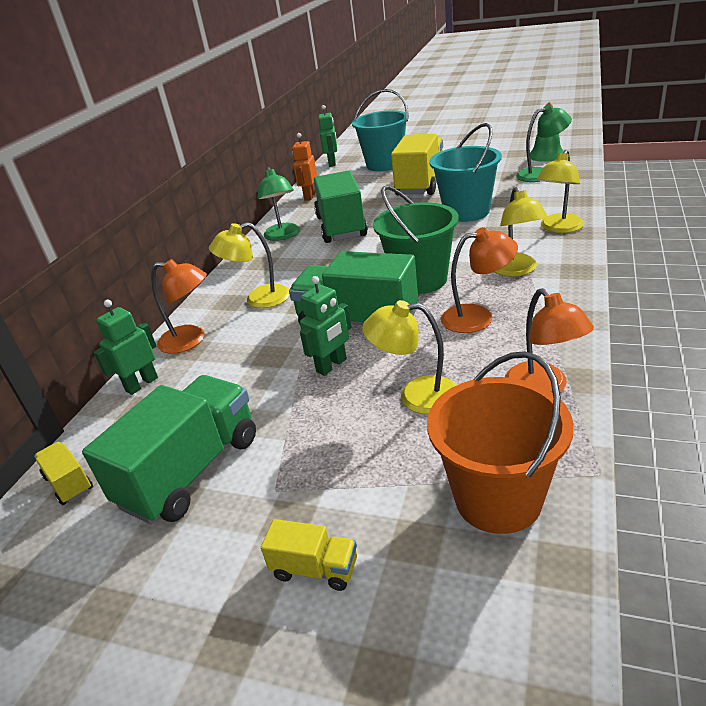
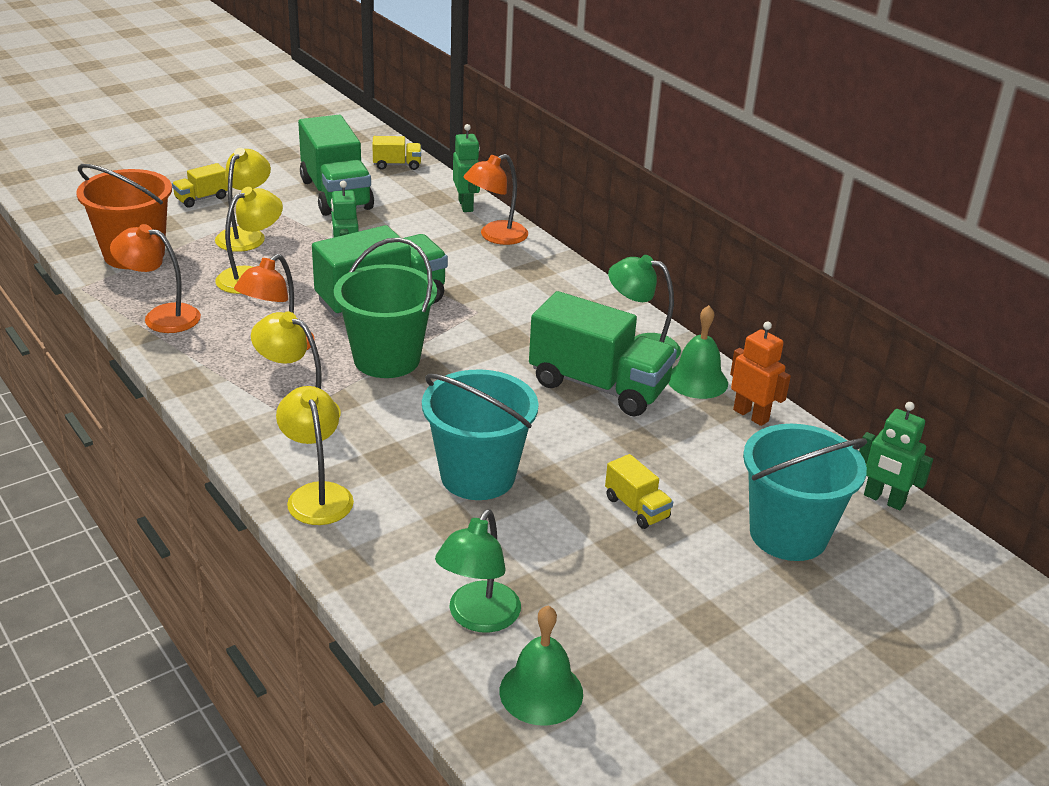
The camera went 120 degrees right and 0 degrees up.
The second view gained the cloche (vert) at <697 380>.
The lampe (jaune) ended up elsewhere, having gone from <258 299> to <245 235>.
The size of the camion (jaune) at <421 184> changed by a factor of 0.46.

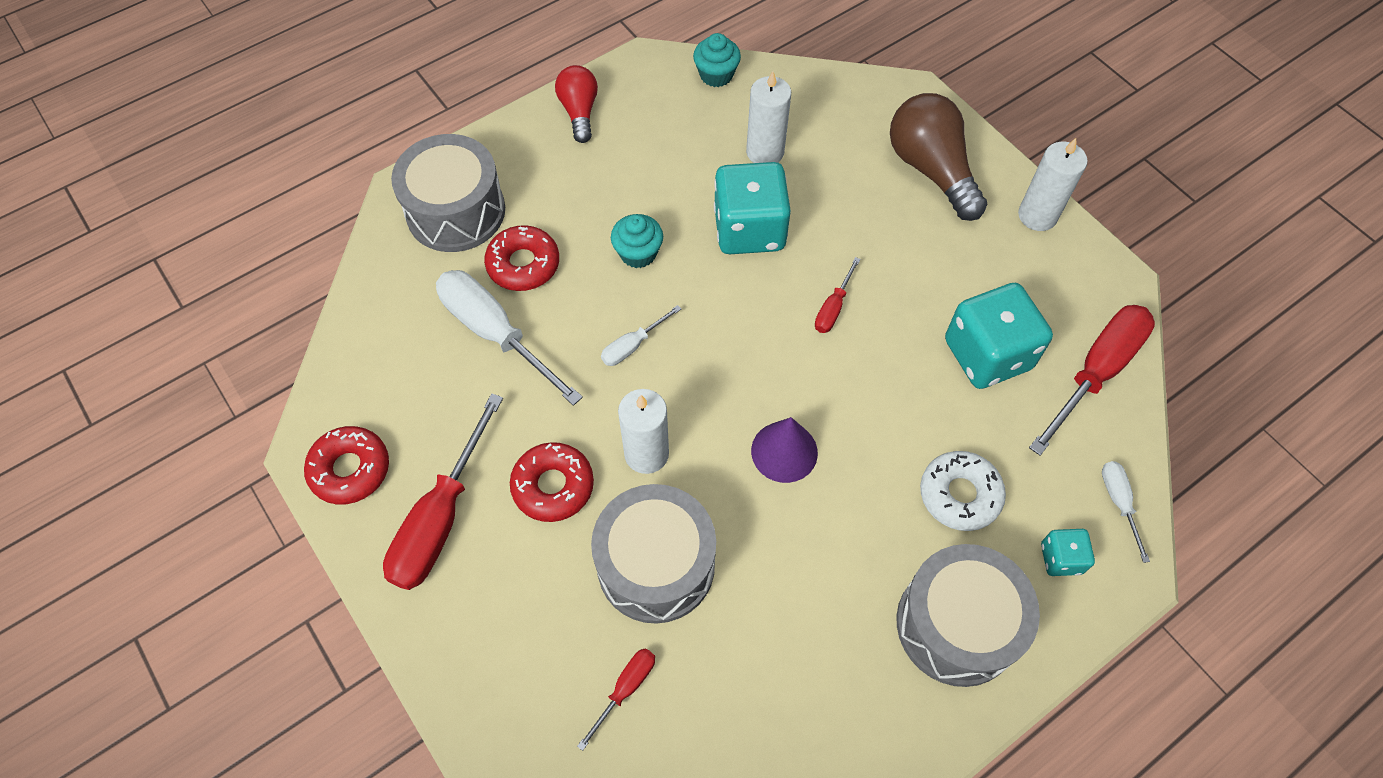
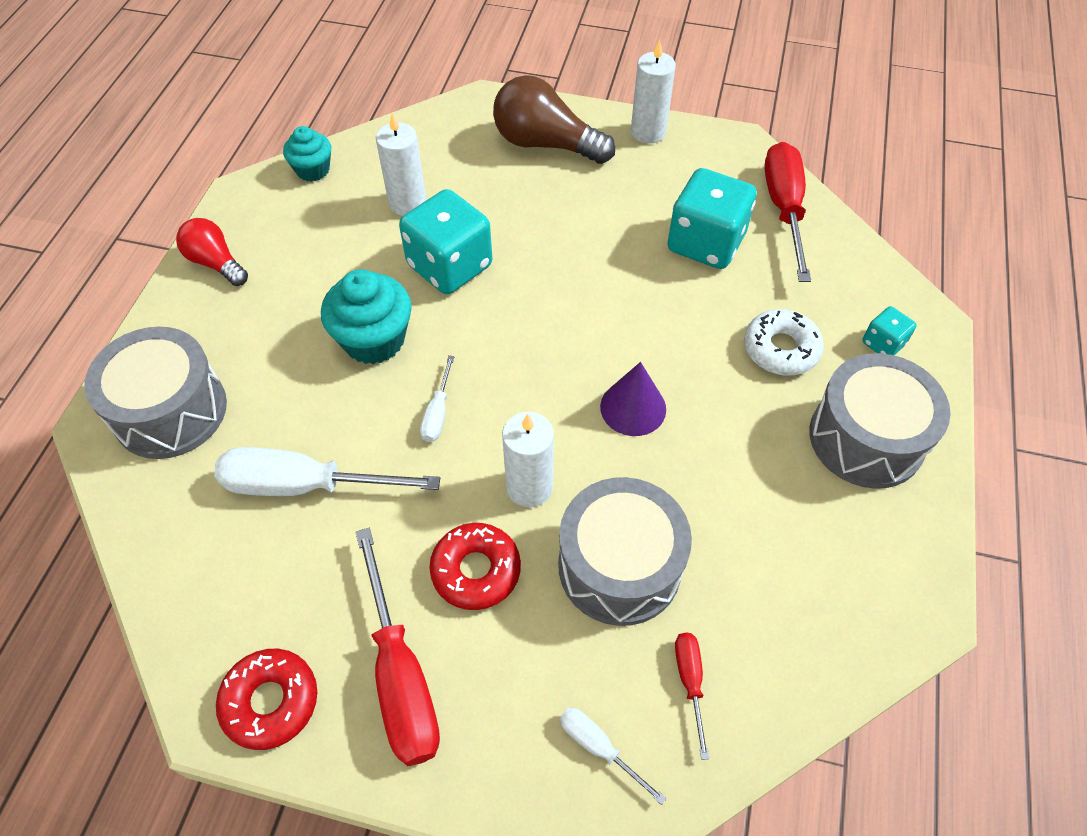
The camera went 40 degrees left and 5 degrees down.
The second view lost the beignet (rouge) at <523 264>.
The second view lost the tournevis (rouge) at <833 308>.
The tournevis (blanc) ended up elsewhere, having gone from <1118 502> to <599 748>.
The size of the muffin (turquoise) at <638 253> changed by a factor of 1.61.

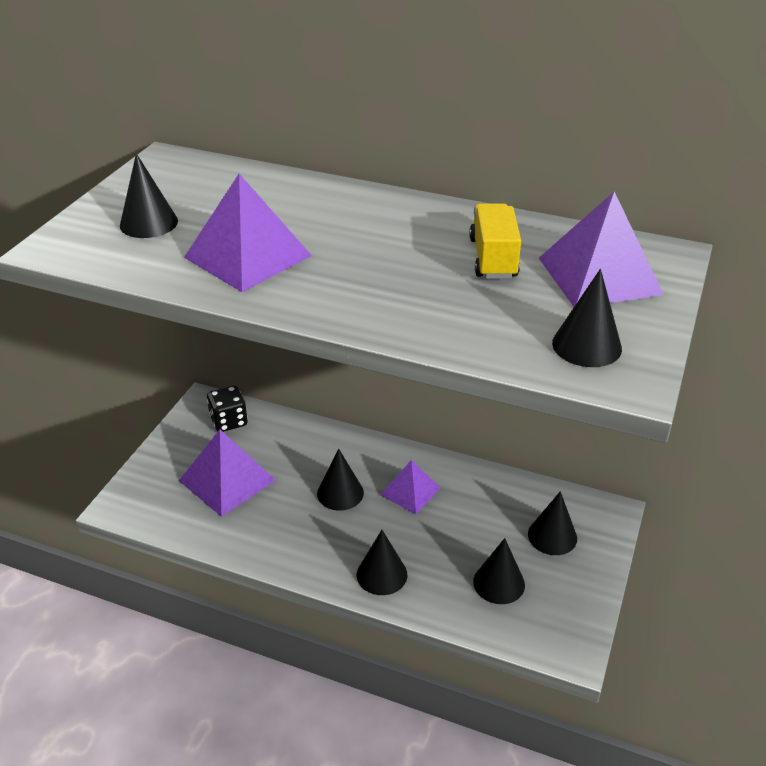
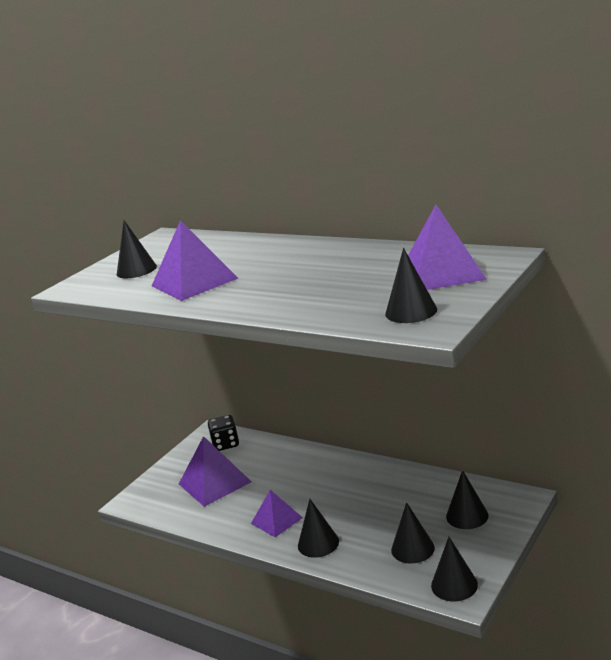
The camera went 15 degrees right and 15 degrees down.
The second view lost the camion (jaune) at <493 258>.
The cône (noir) ended up elsewhere, having gone from <340 493> to <454 585>.
The pyramide (violet) ended up elsewhere, having gone from <410 491> to <276 520>.

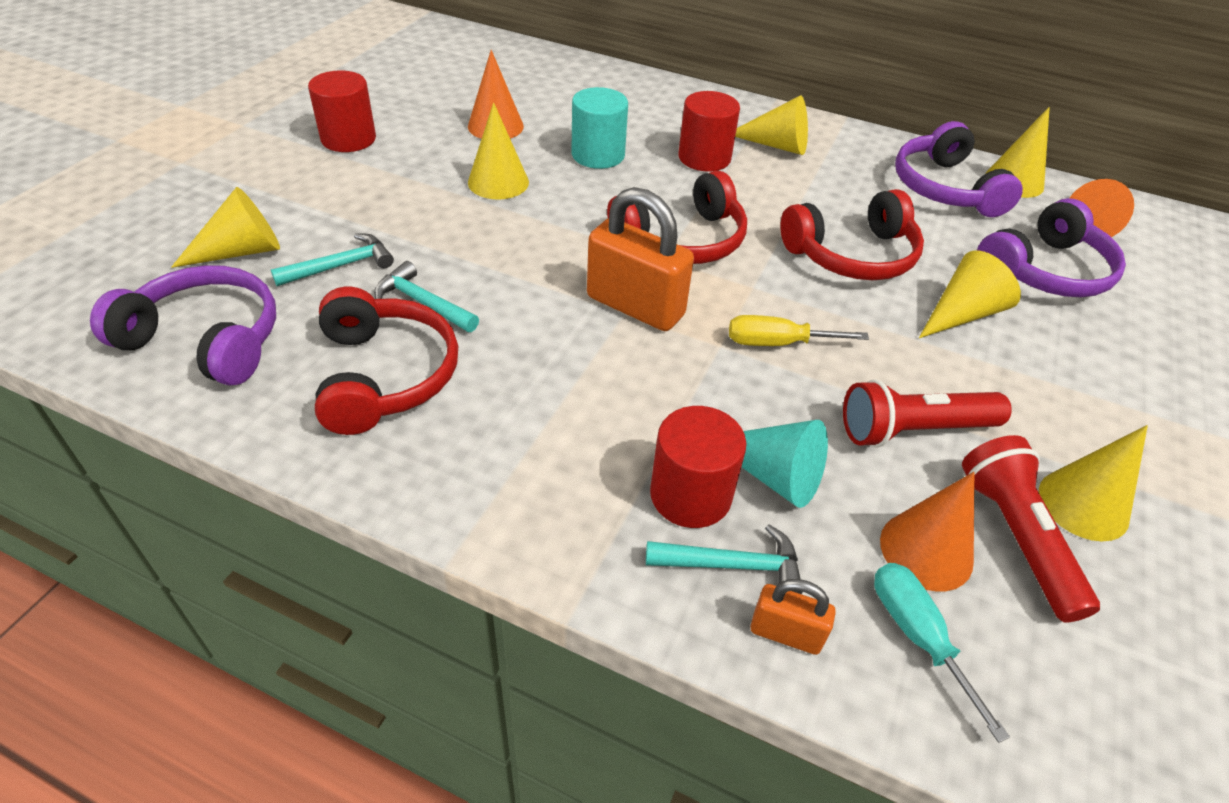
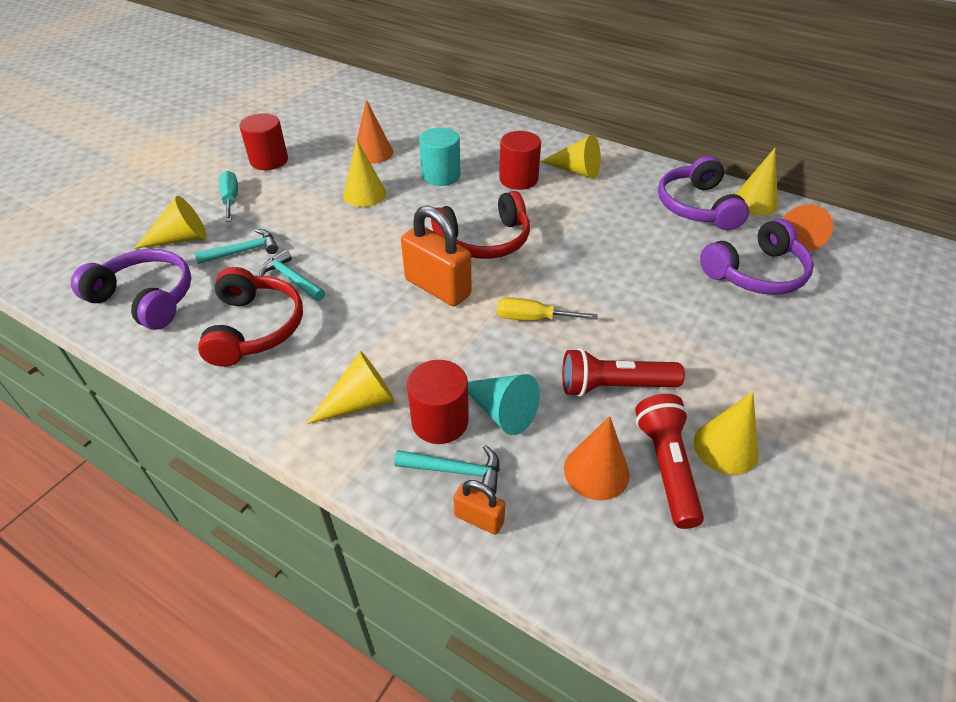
The camera went 10 degrees right and 0 degrees up.
The second view lost the casque audio (rouge) at <852 255>.
The tournevis (turquoise) ended up elsewhere, having gone from <917 636> to <231 199>.
The cône (jaune) ended up elsewhere, having gone from <962 314> to <361 402>.

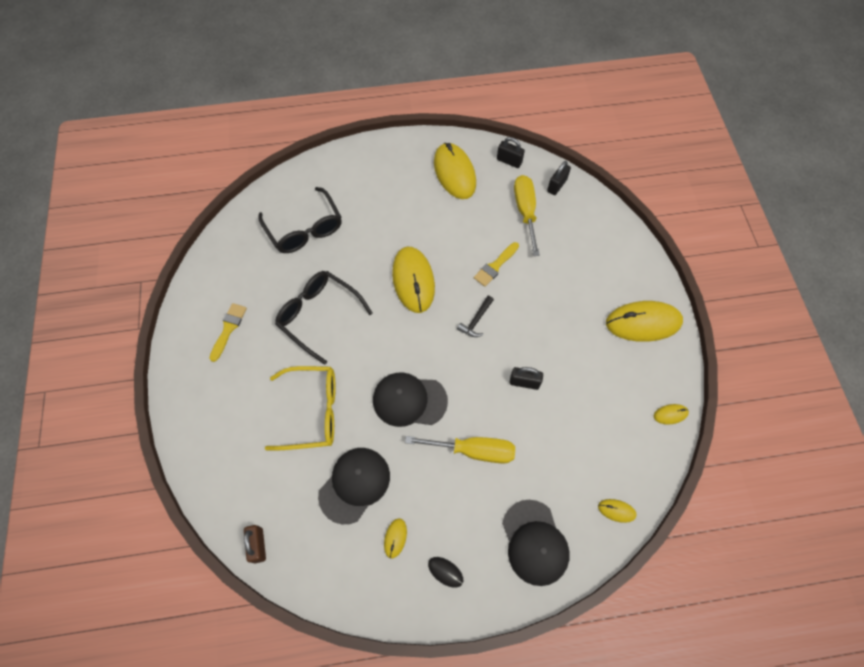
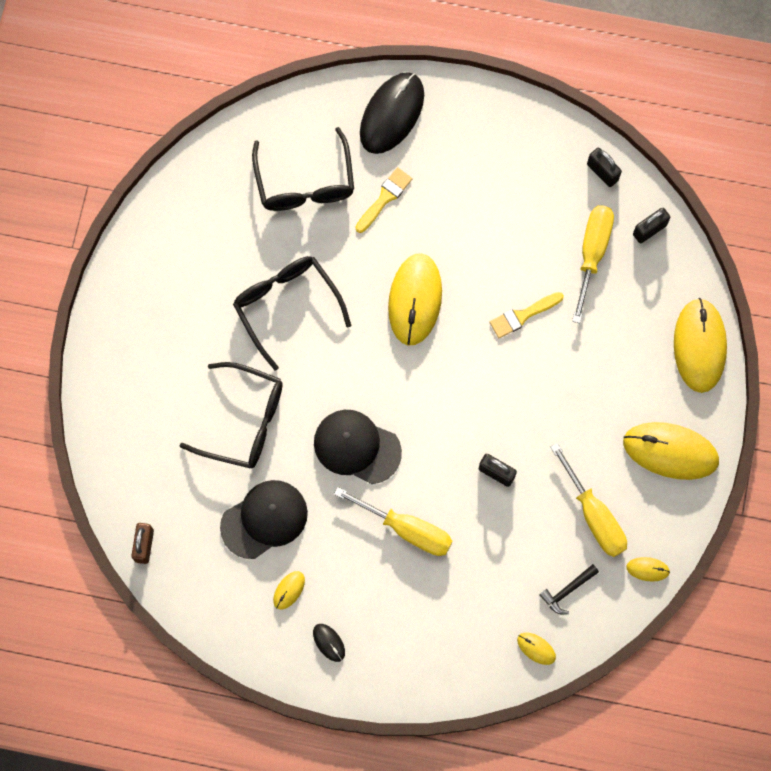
The camera went 20 degrees right and 10 degrees up.
The second view lost the casquette (noir) at <534 542>.
The second view gained the souris (noir) at <392 114>.
The second view gained the tournevis (jaune) at <594 515>.
The pinceau (jaune) ended up elsewhere, having gone from <228 329> to <385 198>.
The souris (jaune) ended up elsewhere, having gone from <454 173> to <699 346>.
The marteau (noir) ended up elsewhere, having gone from <476 320> to <567 590>.
What was the lunettes (jaune) at <313 411> turned into the lunettes (noir) at <244 421>.

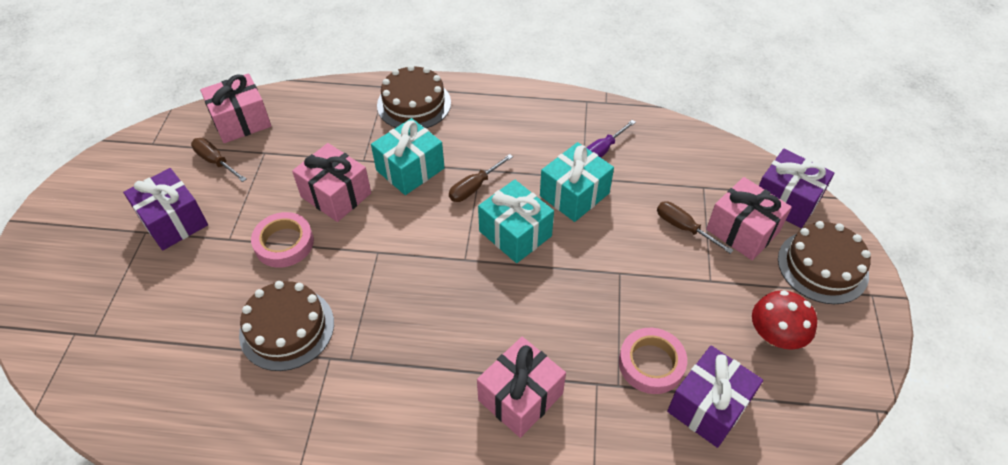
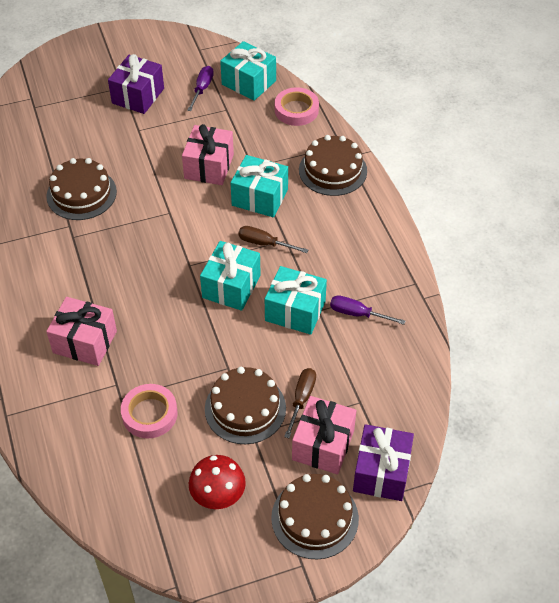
The camera went 65 degrees right and 0 degrees up.
The second view lost the cadeau (violet) at <708 406>.
The second view gained the gâteau (marron) at <245 408>.
The ruban adhésif (rose) ended up elsewhere, having gone from <284 243> to <296 110>.
What was the tournevis (marron) at <216 161> turned into the tournevis (violet) at <202 89>.
What was the cadeau (rose) at <241 121> turned into the cadeau (turquoise) at <249 82>.

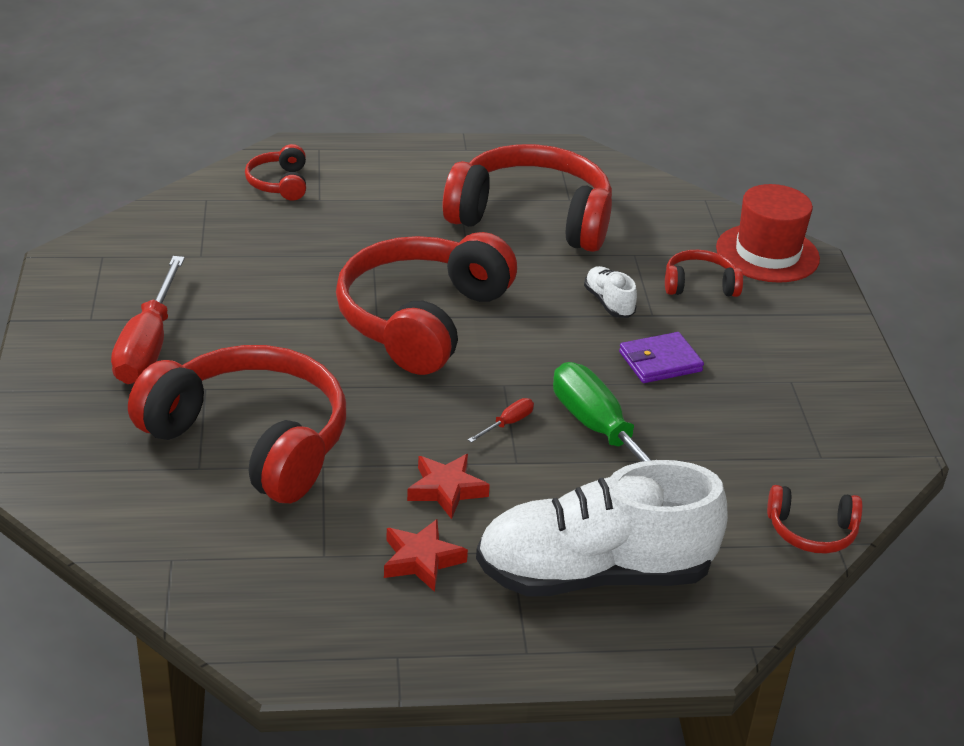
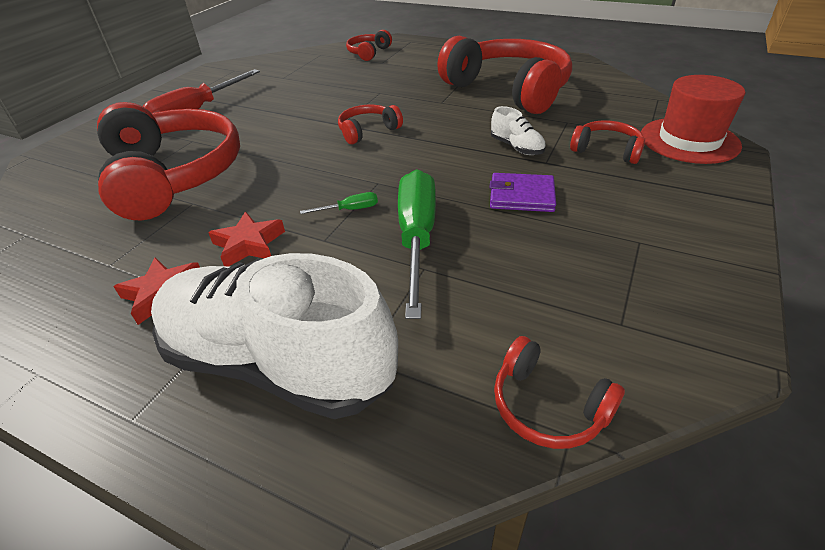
The camera went 35 degrees right and 5 degrees up.
What was the tournevis (rouge) at <507 423> turned into the tournevis (vert) at <350 209>.
The chaussure (blanc) at <609 303> ended up facing another way, 135 degrees clockwise from before.
The size of the casque audio (rouge) at <421 319> changed by a factor of 0.44.

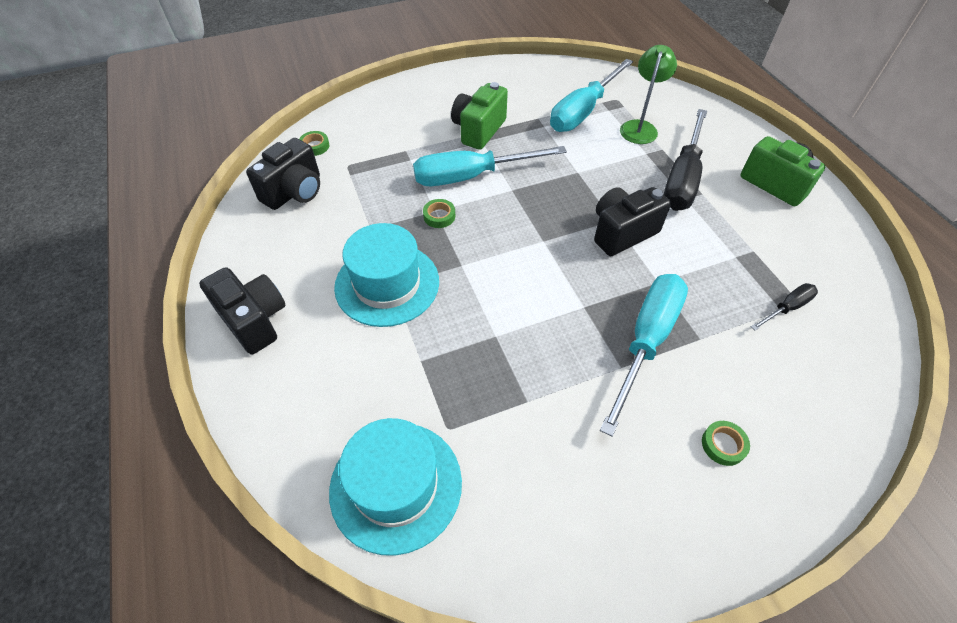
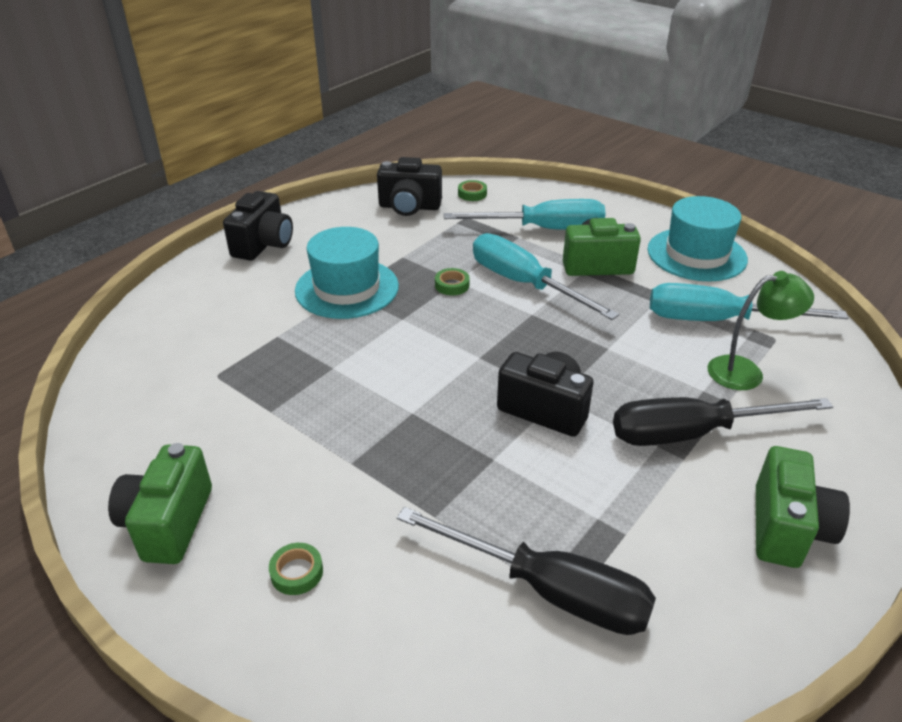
The camera went 60 degrees right and 15 degrees down.
The second view gained the appareil photo (vert) at <168 523>.
The chapeau (turquoise) ended up elsewhere, having gone from <396 485> to <696 254>.
The tournevis (turquoise) ended up elsewhere, having gone from <646 341> to <543 229>.
The size of the tournevis (noir) at <787 308> changed by a factor of 2.08.

